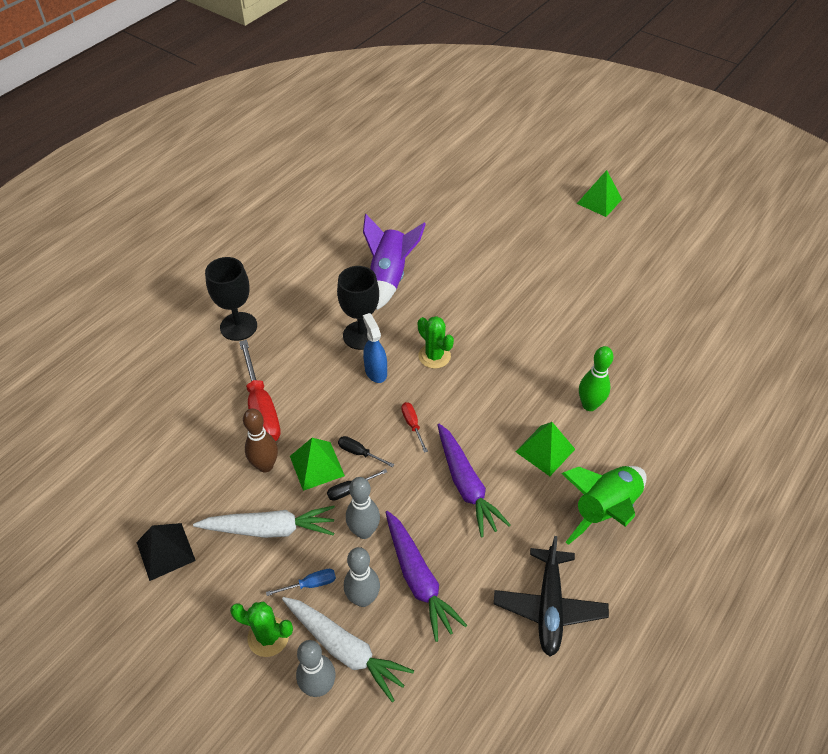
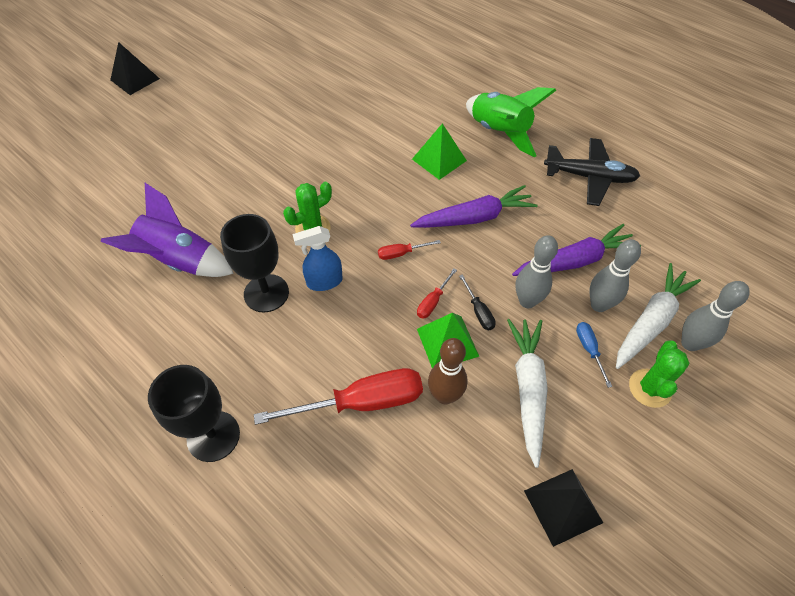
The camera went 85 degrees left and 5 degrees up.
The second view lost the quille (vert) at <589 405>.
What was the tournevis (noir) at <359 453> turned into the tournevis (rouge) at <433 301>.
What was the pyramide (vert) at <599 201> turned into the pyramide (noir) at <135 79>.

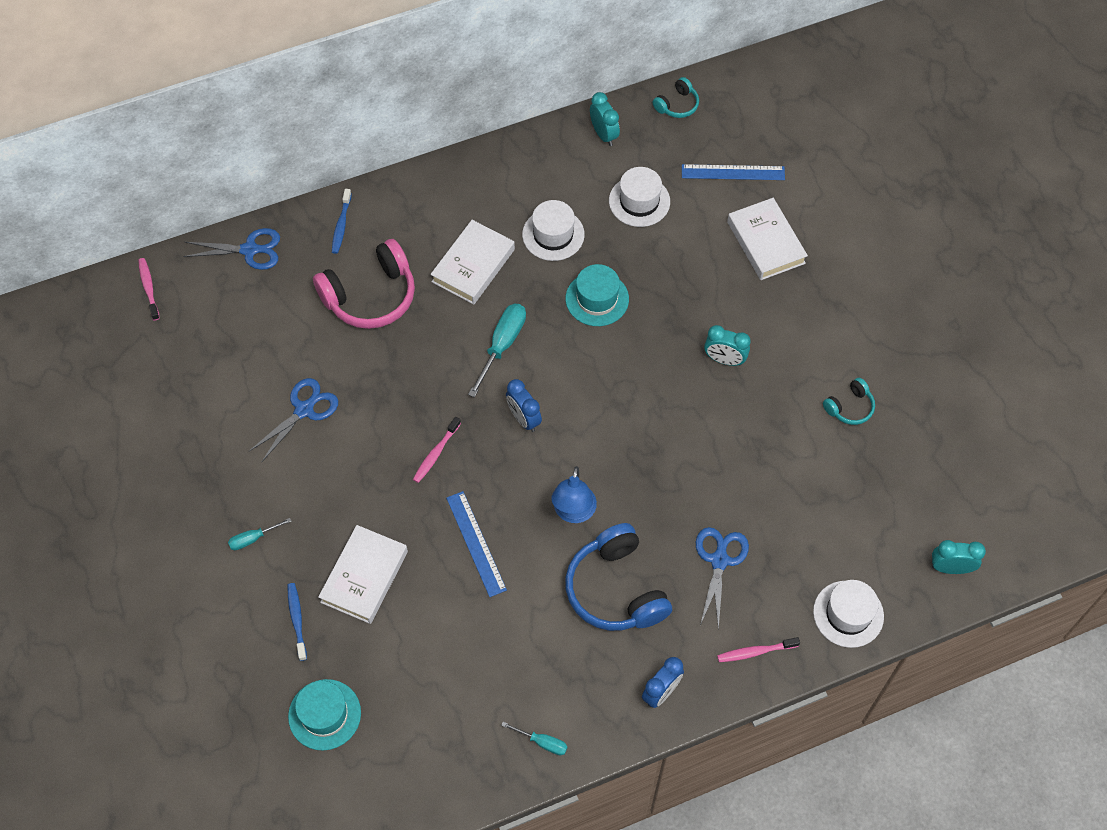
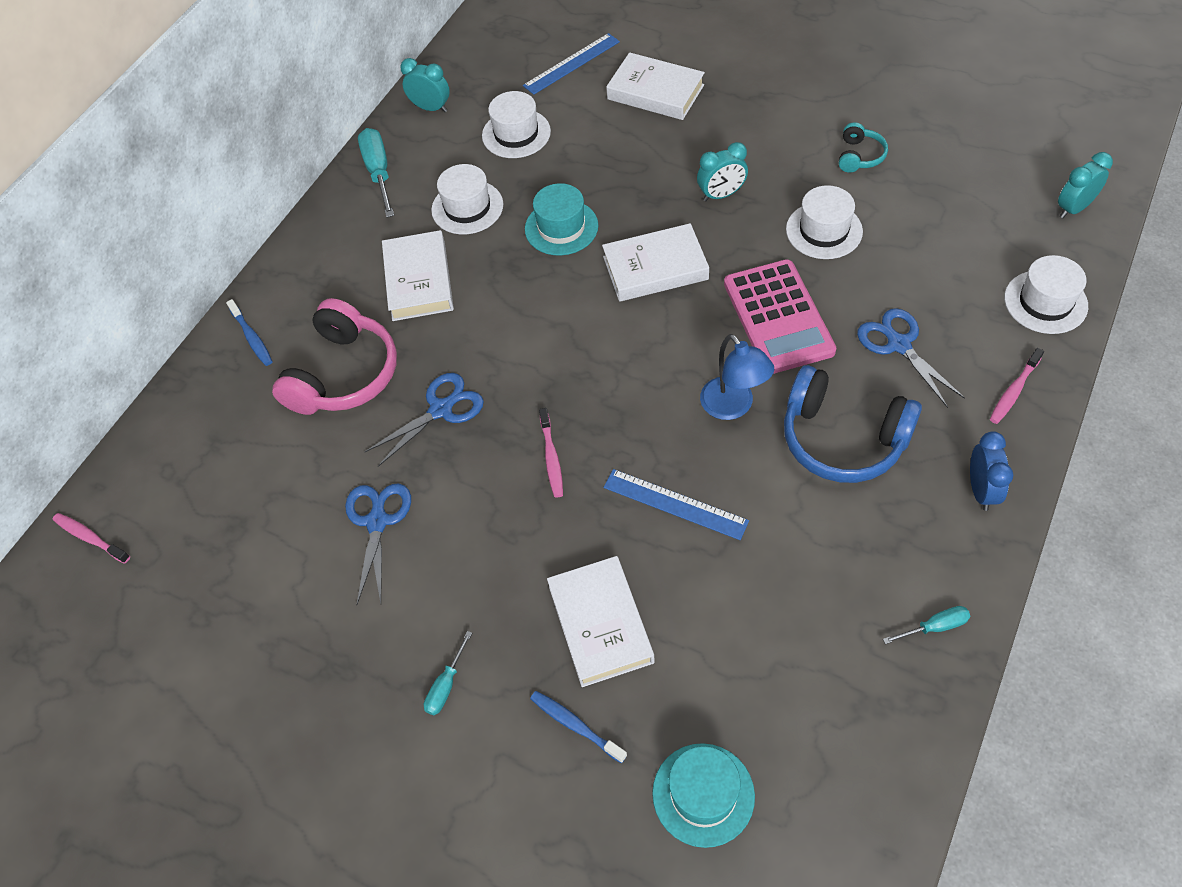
The camera went 35 degrees left and 5 degrees down.
The second view lost the réveil (bleu) at <524 418>.
The second view lost the casque audio (turquoise) at <677 105>.
The second view gained the livre (blanc) at <655 268>.
The second view gained the calculatrice (rose) at <778 317>.
The second view gained the chapeau (blanc) at <824 230>.
The ciseaux (bleu) ended up elsewhere, having gone from <250 250> to <441 409>.
The tournevis (turquoise) ended up elsewhere, having gone from <502 345> to <379 172>.

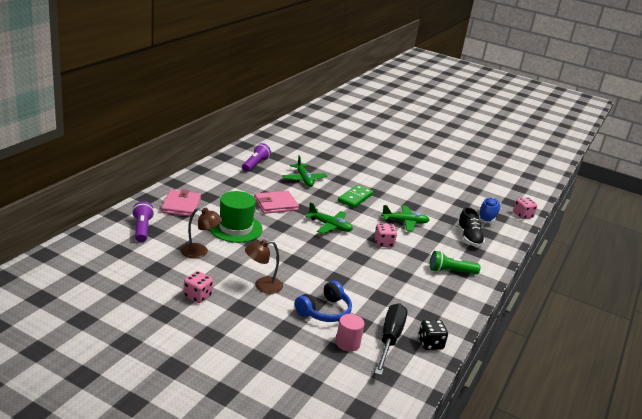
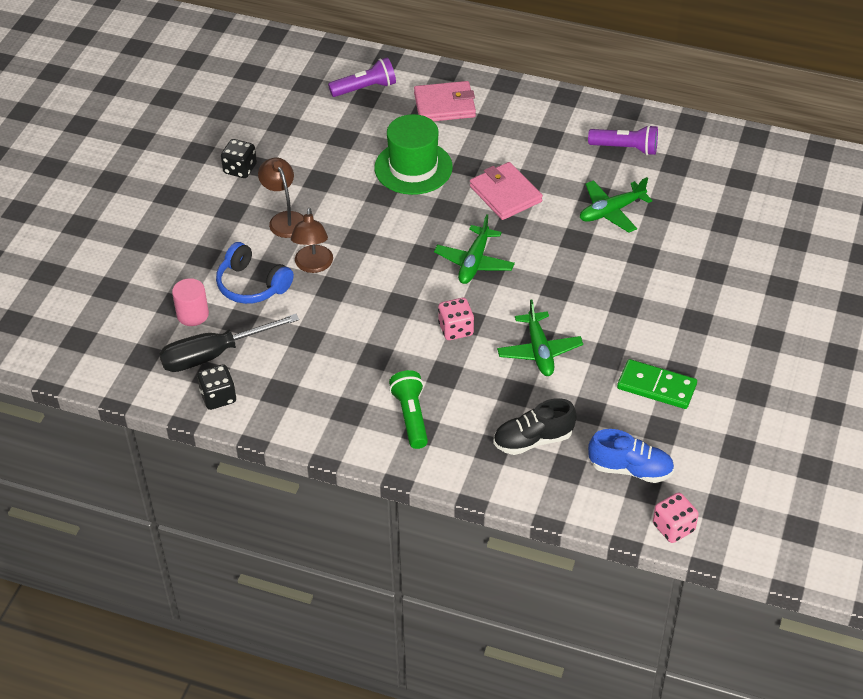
The camera went 85 degrees right and 20 degrees up.
The lampe (marron) ended up elsewhere, having gone from <200 252> to <313 265>.
The domino (vert) ended up elsewhere, having gone from <355 198> to <656 387>.
What was the dé (rose) at <197 296> turned into the dé (noir) at <240 169>.
The tournevis (noir) at <389 339> ended up facing another way, 150 degrees clockwise from before.

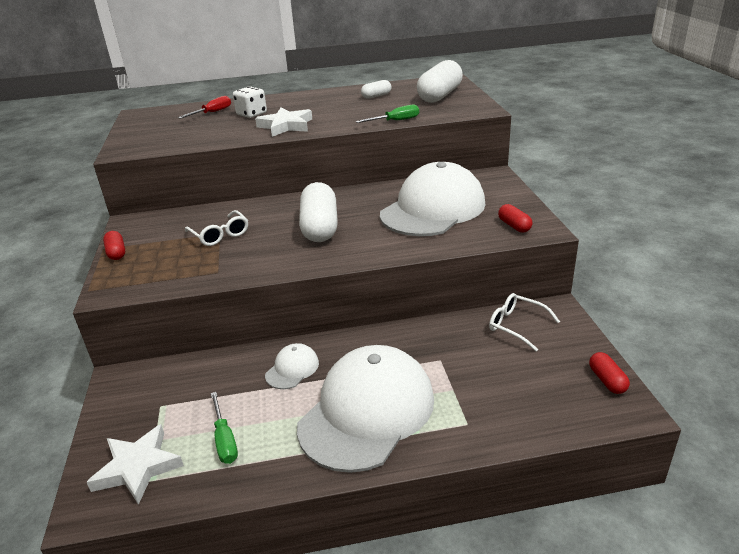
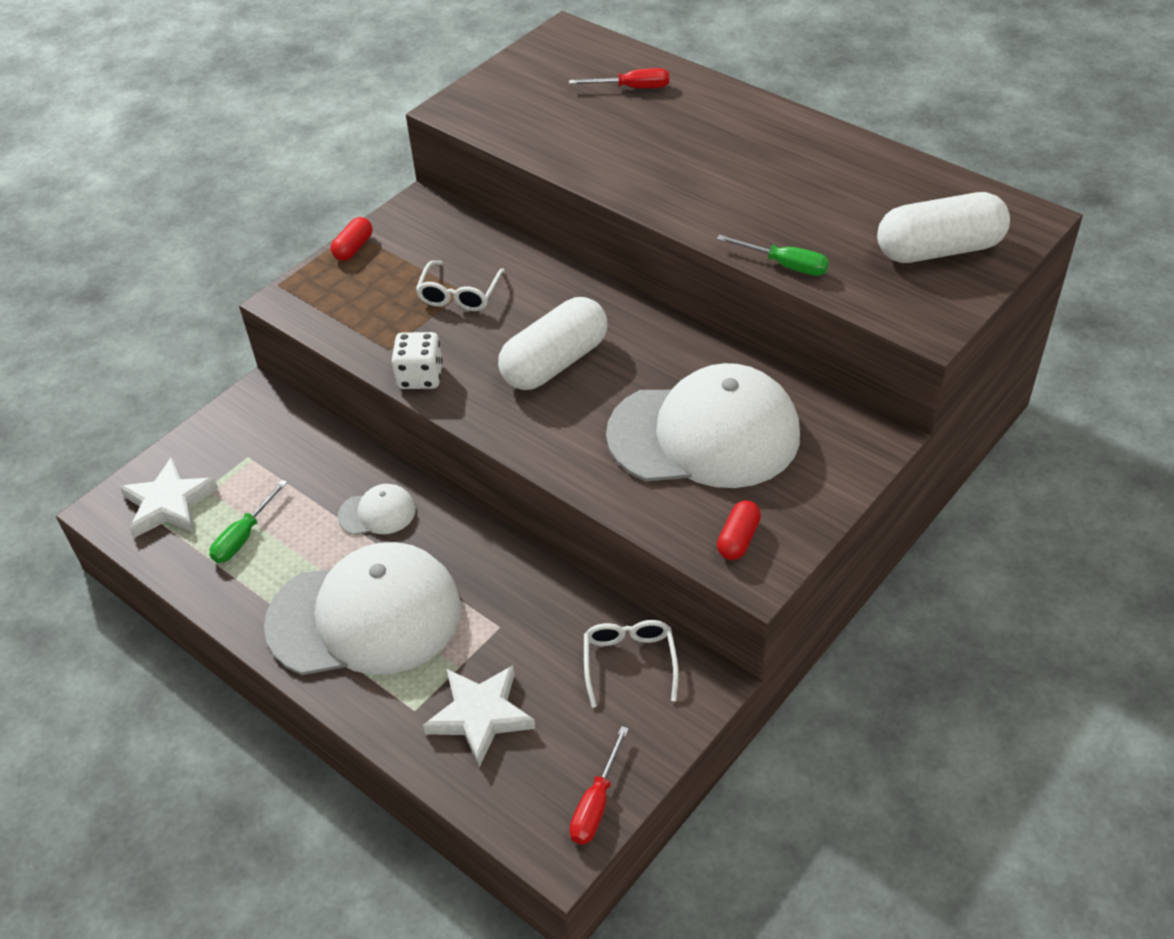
The camera went 50 degrees right and 15 degrees up.
The second view lost the gélule (blanc) at <376 96>.
The dé (blanc) ended up elsewhere, having gone from <251 114> to <420 376>.
The étoile (blanc) ended up elsewhere, having gone from <286 126> to <480 715>.
Where the gélule (rouge) stood at <607 380>, the tournevis (rouge) came to stand at <596 804>.

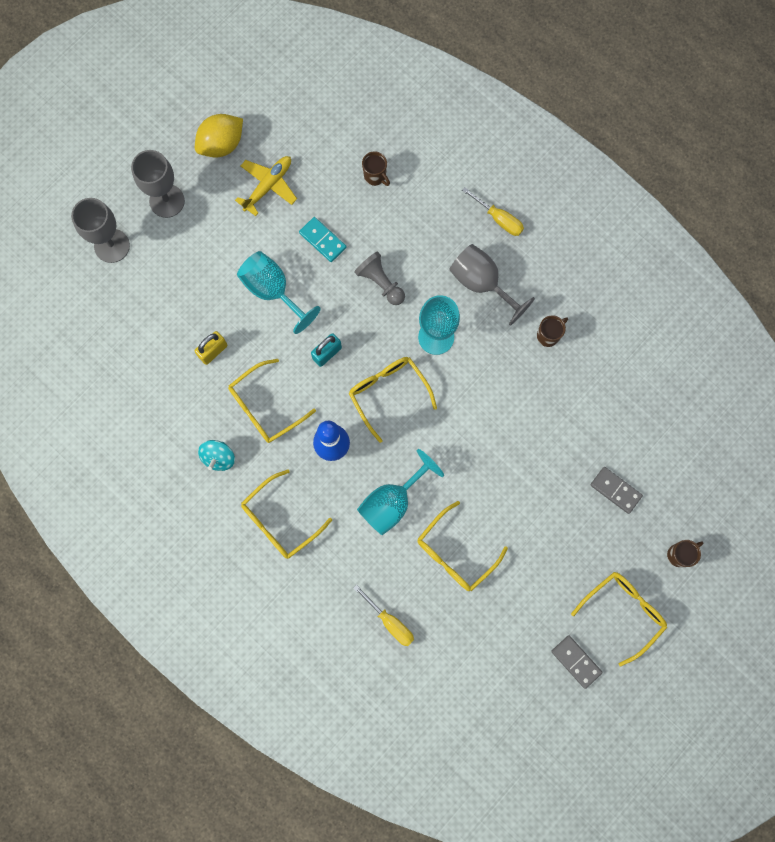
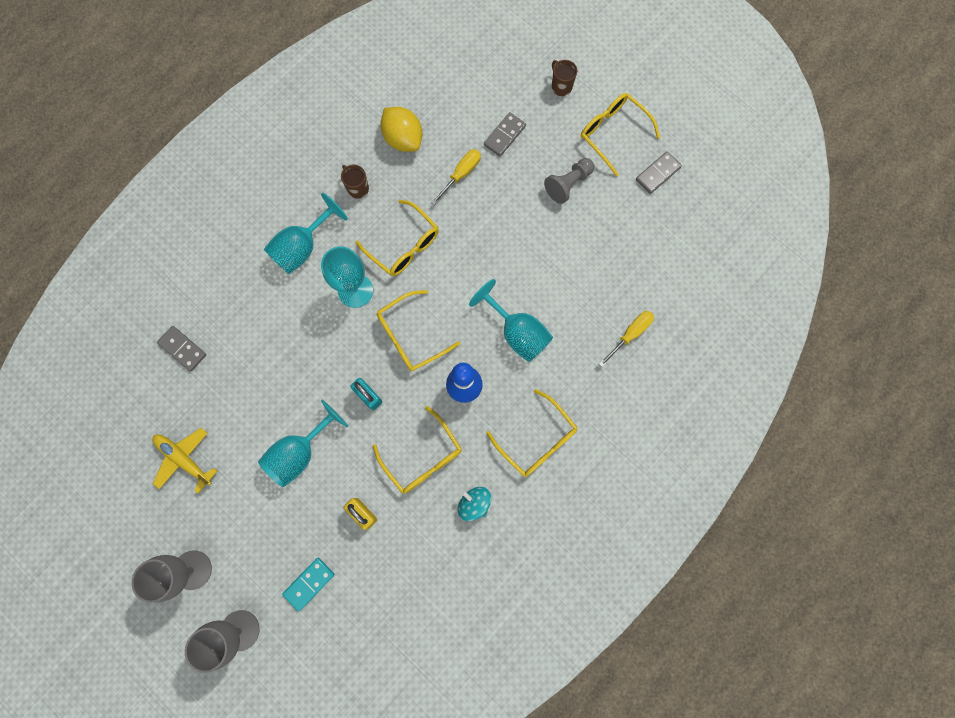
The camera went 90 degrees left and 0 degrees up.
The citron (jaune) ended up elsewhere, having gone from <221 144> to <403 139>.
The domino (turquoise) ended up elsewhere, having gone from <323 240> to <309 583>.
The pion (gris) ended up elsewhere, having gone from <380 282> to <568 184>.
The lunettes (jaune) ended up elsewhere, having gone from <455 553> to <403 245>.
The tournevis (jaune) ended up elsewhere, having gone from <499 219> to <461 174>.
Where the tasse (marron) stood at <375 176>, the domino (gris) came to stand at <183 349>.
What was the verre à pied (gris) at <481 283> turned into the verre à pied (turquoise) at <302 247>.
The toupie (turquoise) at <219 457> ended up facing another way, 150 degrees counterclockwise from before.

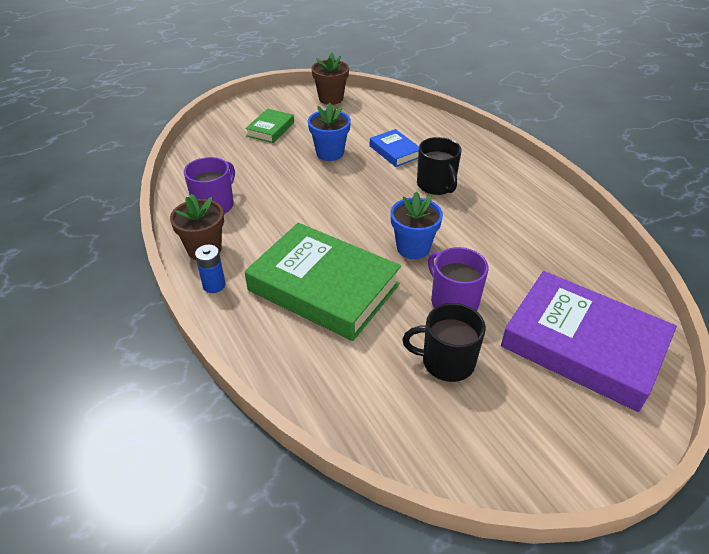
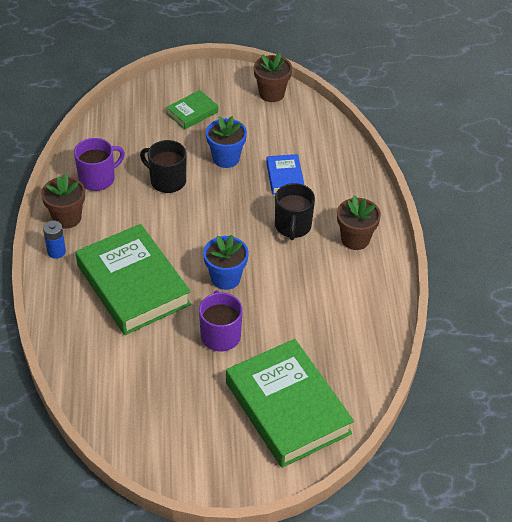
The camera went 25 degrees right and 5 degrees up.
The second view gained the pot de fleurs (marron) at <355 239>.
The tasse (noir) ended up elsewhere, having gone from <446 362> to <167 181>.
What was the livre (violet) at <583 345> turned into the livre (vert) at <287 408>.

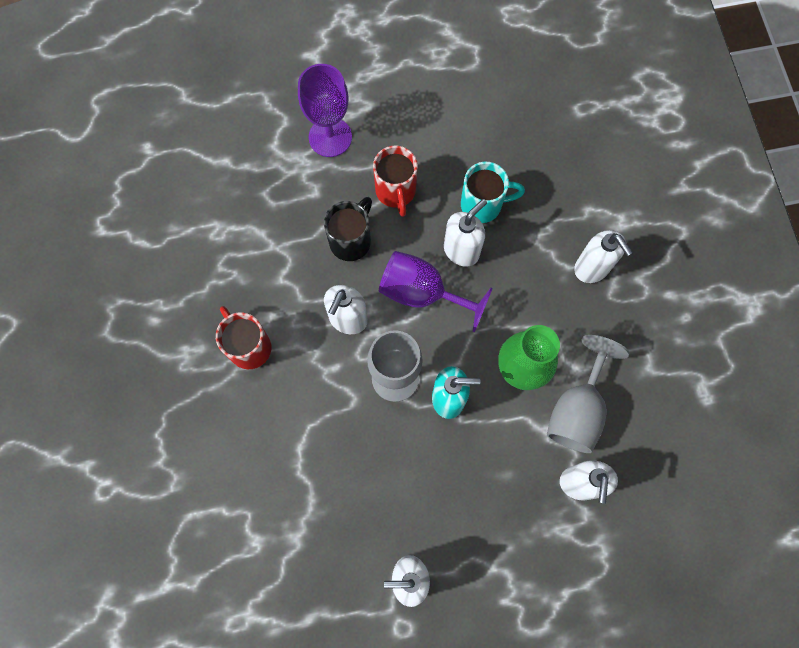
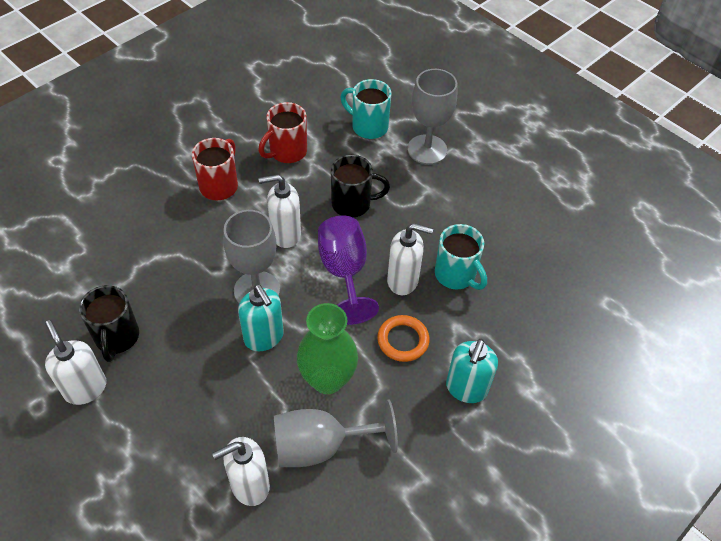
The camera went 55 degrees right and 20 degrees down.
The second view gained the tasse (noir) at <117 338>.
The second view gained the tasse (turquoise) at <368 126>.
The second view gained the anneau (orange) at <403 340>.
The tasse (rouge) ended up elsewhere, having gone from <396 191> to <287 152>.
What was the verre à pied (violet) at <330 137> turned into the verre à pied (gris) at <427 149>.
What was the distributeur de savon (blanc) at <592 268> turned into the distributeur de savon (turquoise) at <466 388>.

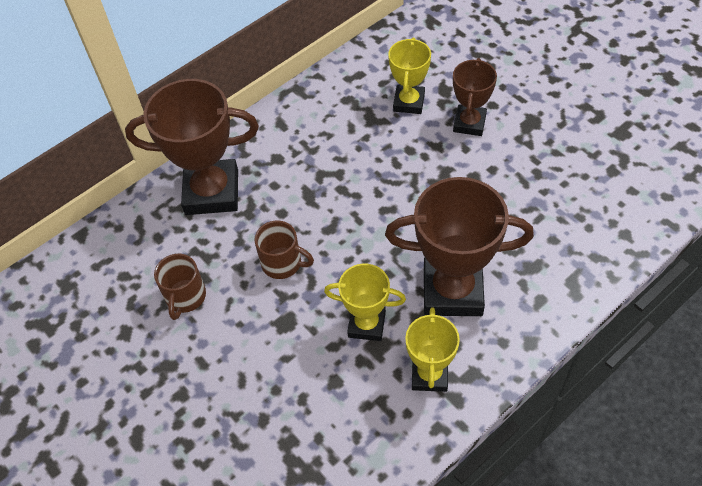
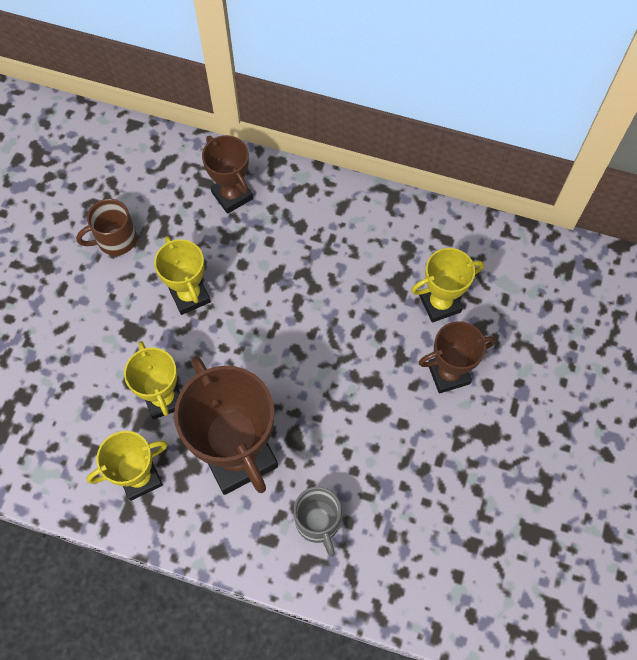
The camera went 55 degrees right and 10 degrees up.
The second view gained the tasse (gris) at <318 522>.
Where the tasse (marron) stood at <283 263>, the trophée (jaune) came to stand at <189 295>.
The size of the trophée (marron) at <212 192> changed by a factor of 0.57.

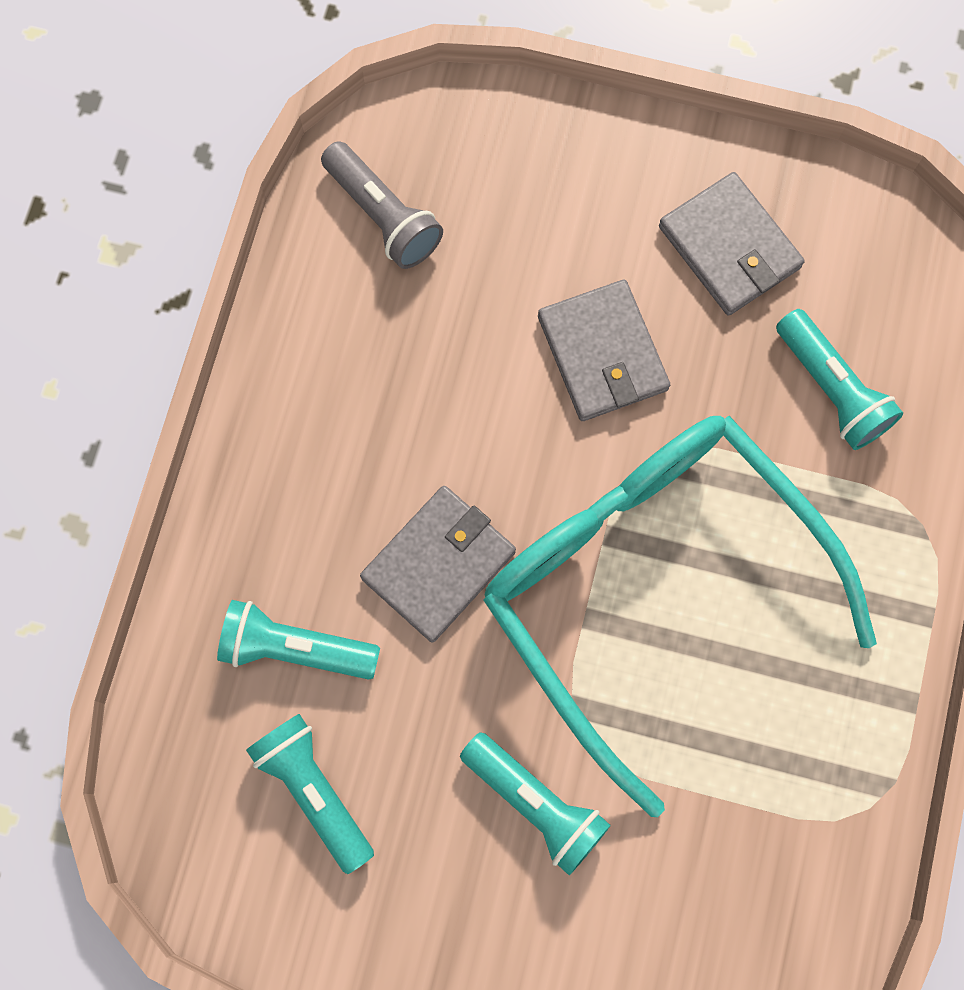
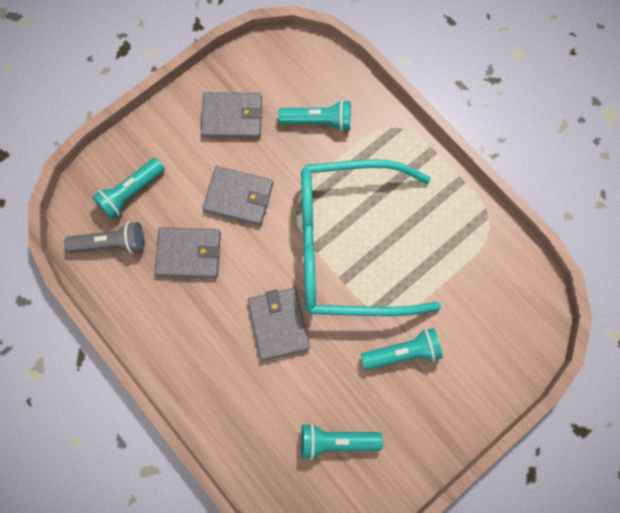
The camera went 55 degrees left and 0 degrees up.
The second view gained the portefeuille (gris) at <189 253>.
The lampe de poche (turquoise) ended up elsewhere, having gone from <295 648> to <131 193>.

